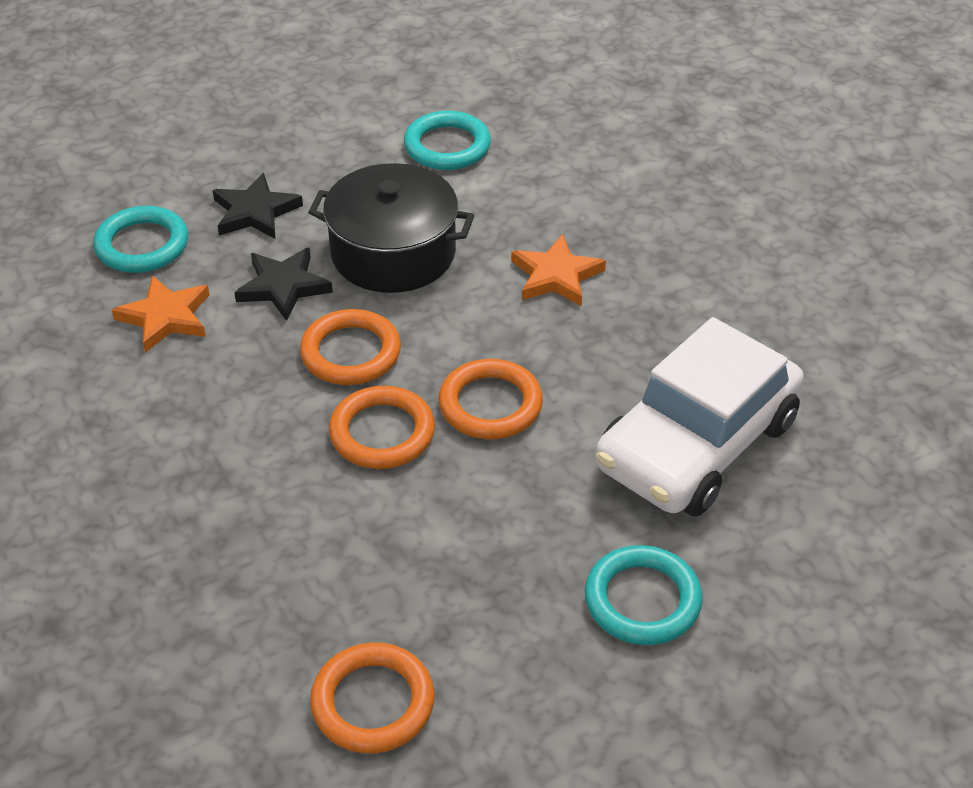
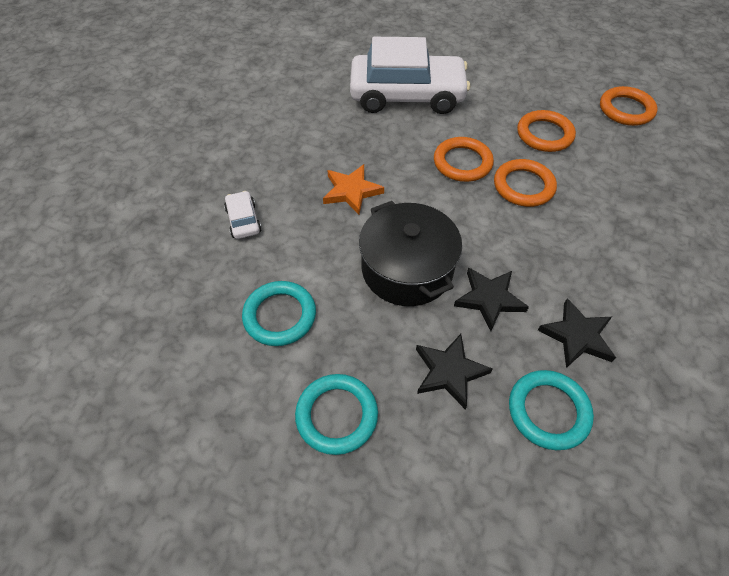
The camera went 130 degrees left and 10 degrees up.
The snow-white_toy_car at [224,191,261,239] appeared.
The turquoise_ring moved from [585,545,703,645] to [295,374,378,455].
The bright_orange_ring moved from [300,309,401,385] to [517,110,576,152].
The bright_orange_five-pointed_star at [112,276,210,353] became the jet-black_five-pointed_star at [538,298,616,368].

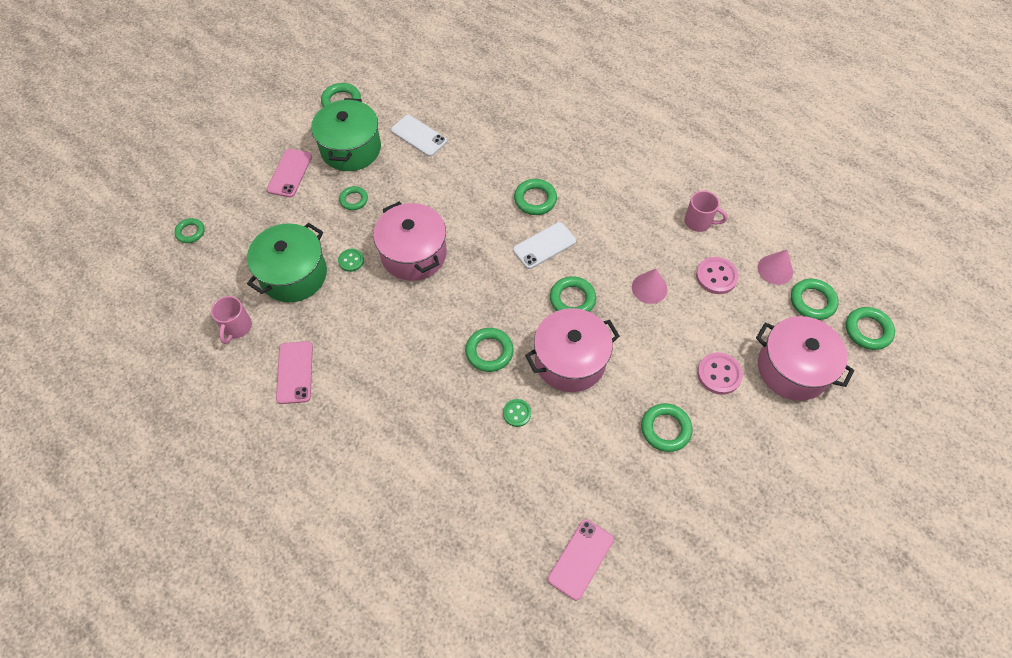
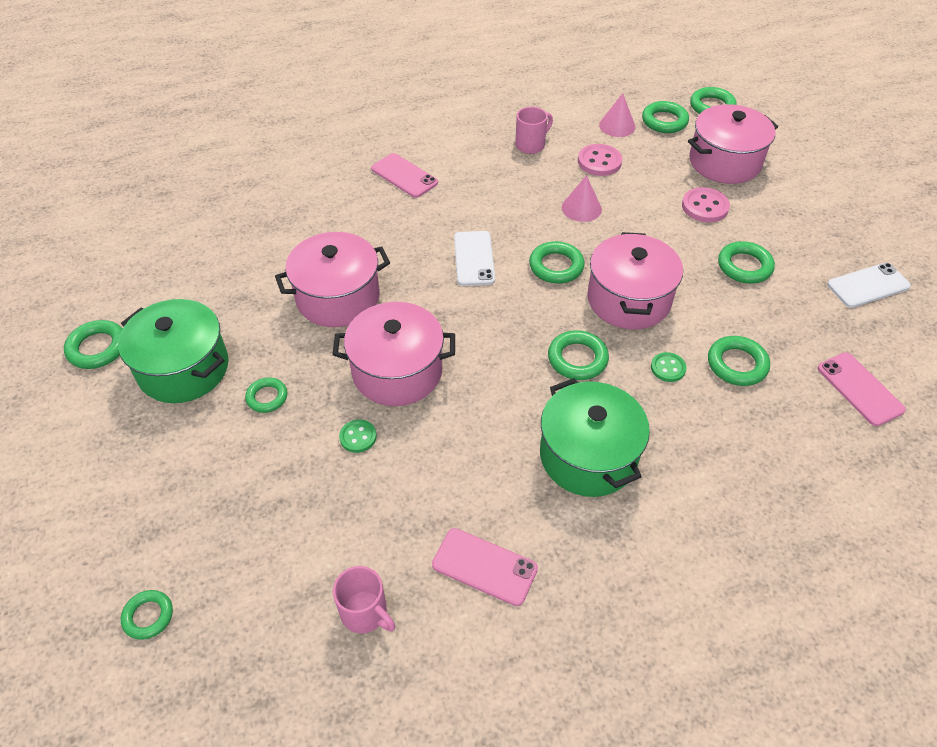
The camera went 60 degrees left and 10 degrees down.
The rosy_pot at [275,232,390,327] appeared.
The rosy_mobile_phone moved from [267,149,312,197] to [371,153,438,198].
The leaf-green_pot moved from [247,223,327,302] to [540,378,650,497].
The leaf-green_ring moved from [514,179,557,215] to [708,336,770,386].
The snow-white_mobile_phone moved from [391,115,447,157] to [827,263,911,308].

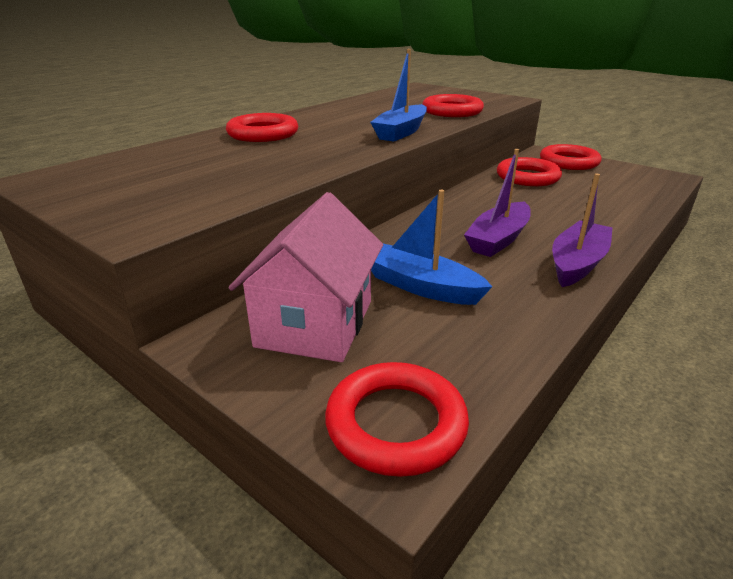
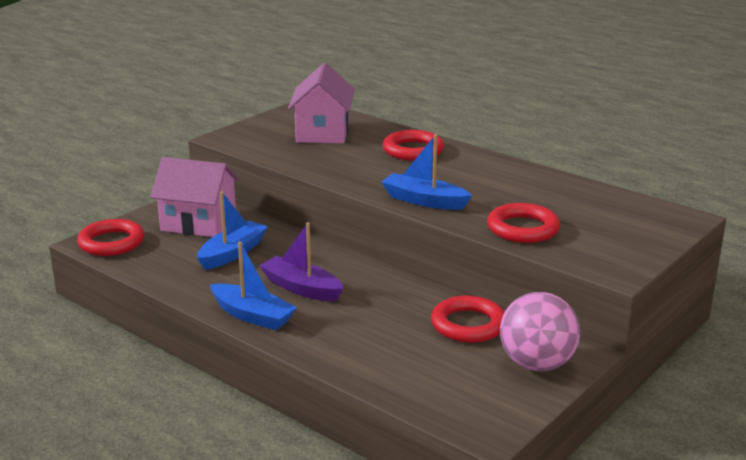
The camera went 90 degrees right and 5 degrees down.
The purple_boat at [552,173,613,287] became the royal_blue_boat at [210,242,297,330].
The rosy_toy_house at [288,63,355,144] appeared.
The red_ring at [540,144,601,170] was replaced by the rosy_sphere at [500,292,580,371].

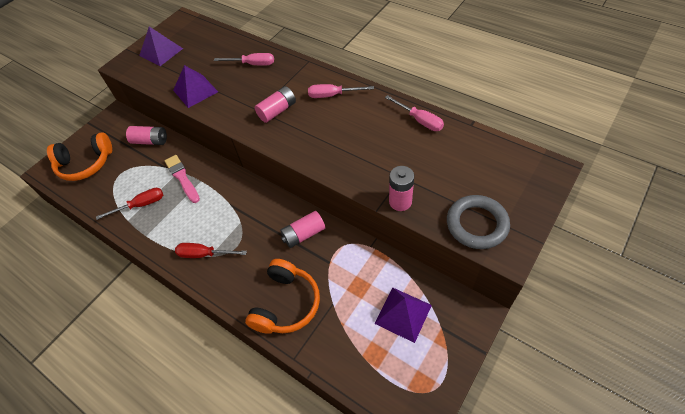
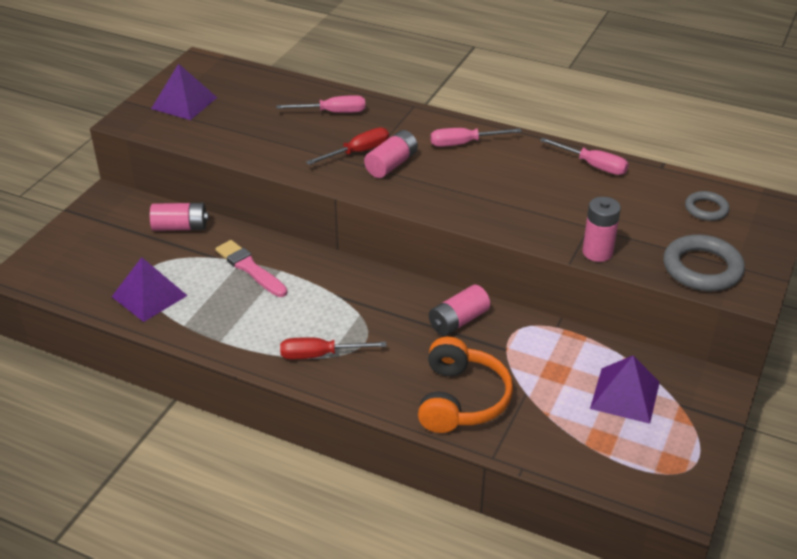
The camera went 15 degrees left and 15 degrees down.
The purple_pyramid moved from [173,65,218,108] to [112,257,188,322].
The red_hand_screwdriver moved from [96,188,163,220] to [306,128,389,165].
The gray_ring at [685,191,730,221] appeared.
The bright_orange_over-ear_headphones at [47,132,112,181] disappeared.

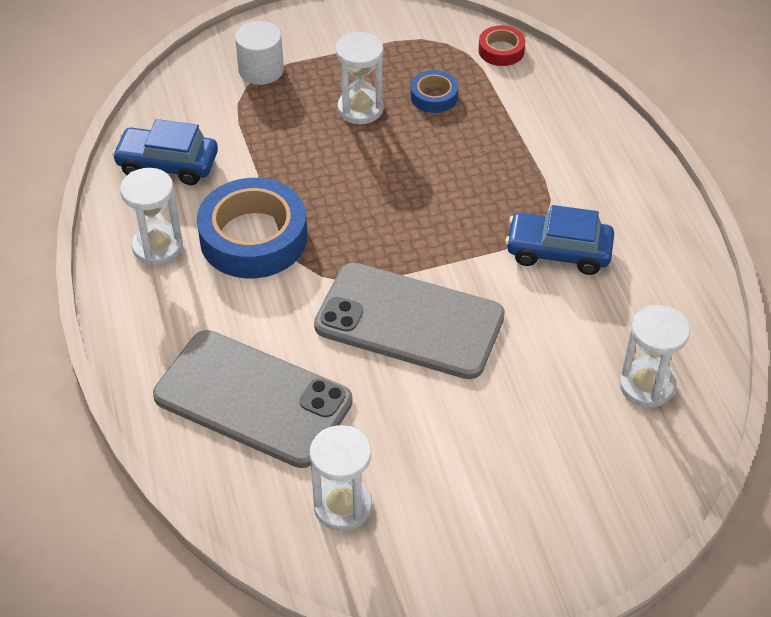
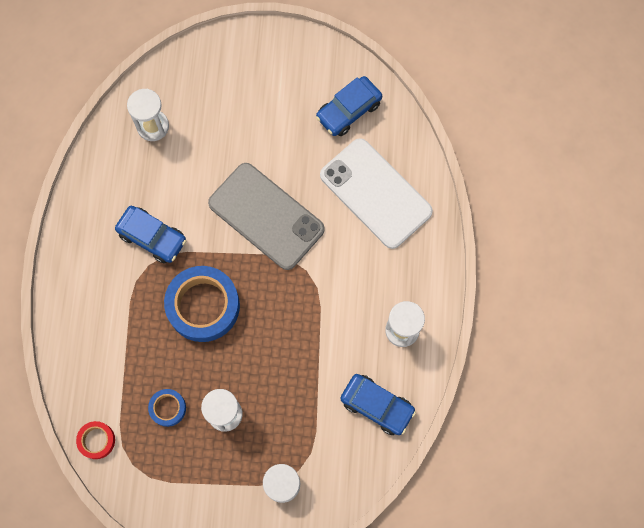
The camera went 160 degrees left and 25 degrees up.
The royal_blue_roll_of_tape moved from [197,178,307,278] to [164,266,240,342].
The snow-white_sandglass at [310,425,372,531] was replaced by the royal_blue_toy_car at [316,76,382,136].
The gray_mobile_phone at [153,330,353,468] became the snow-white_mobile_phone at [320,138,433,249].

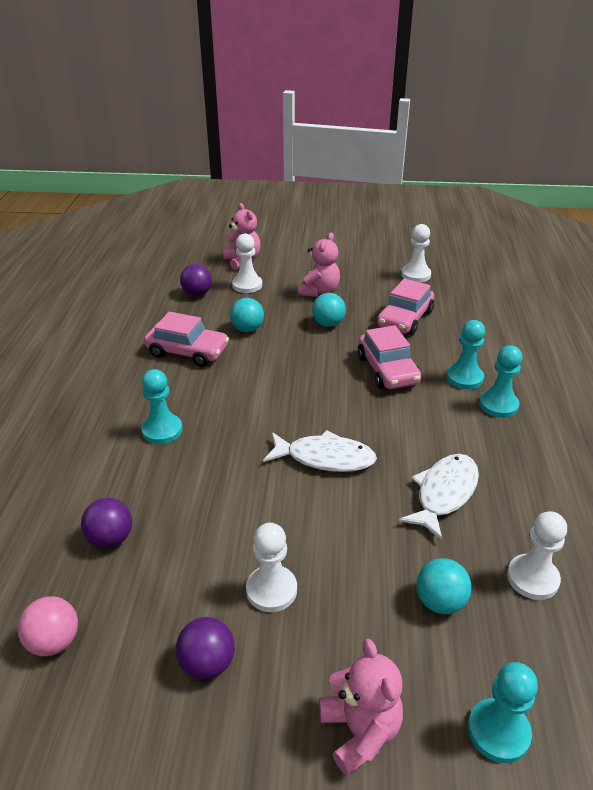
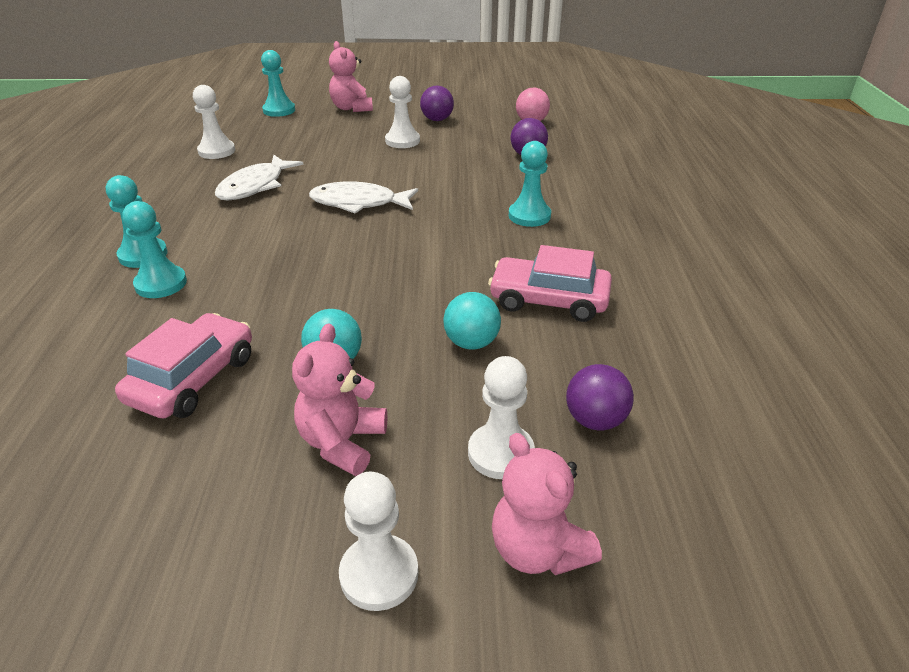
The camera went 175 degrees right and 0 degrees up.
The snow-white_pawn moved from [401,224,431,282] to [339,472,418,611].
The rosy_toy_car at [358,325,421,389] disappeared.
The turquoise_sphere at [416,558,472,614] disappeared.

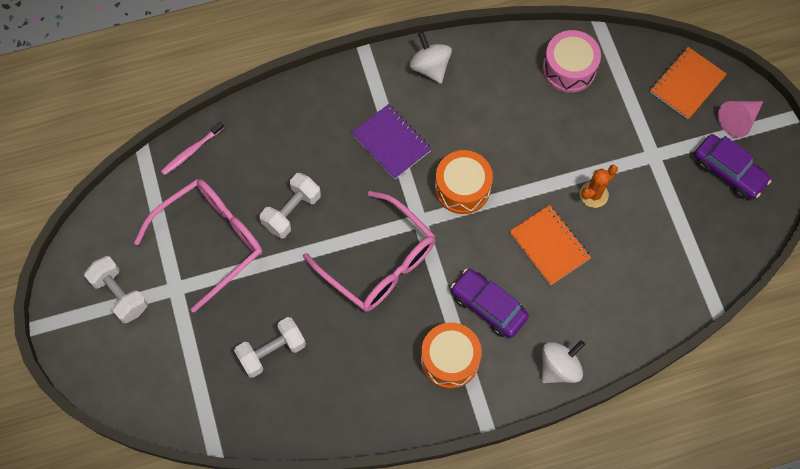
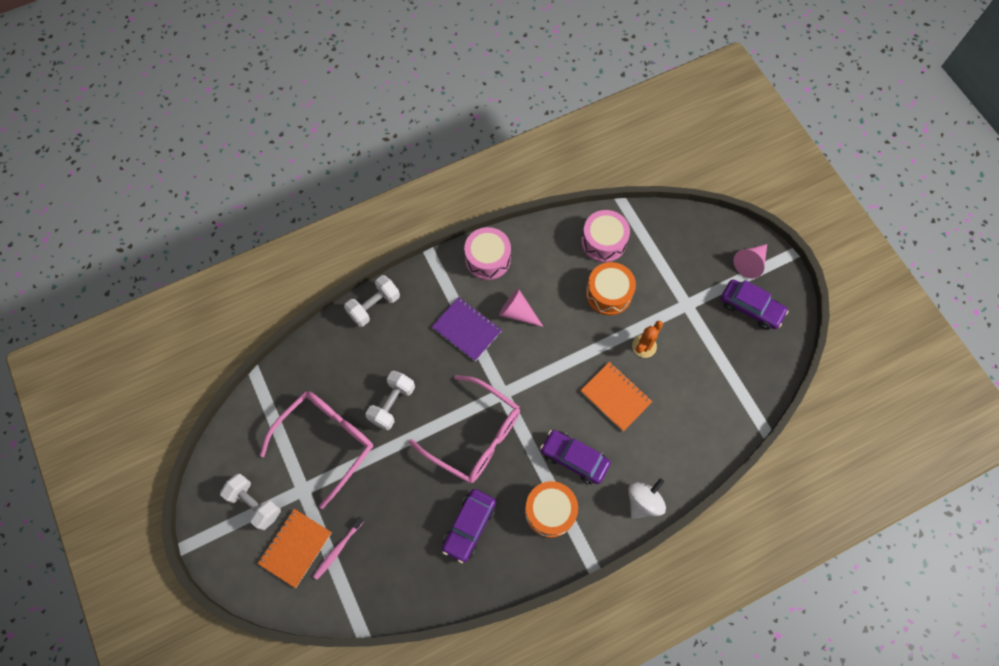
The camera went 10 degrees left and 0 degrees up.
The bright_orange_notebook moved from [650,47,727,119] to [257,509,332,588].
The rosy_dental_brush moved from [161,121,224,175] to [313,517,365,580].
The snow-white_hand_weight moved from [234,317,306,378] to [344,275,400,327].
The purple_toy_car at [442,489,496,563] appeared.
The snow-white_toy_top at [409,32,452,84] was replaced by the rosy_drum at [464,227,511,280].
The rosy_cone at [499,289,543,327] appeared.
The bright_orange_drum moved from [435,150,493,214] to [586,262,636,315].

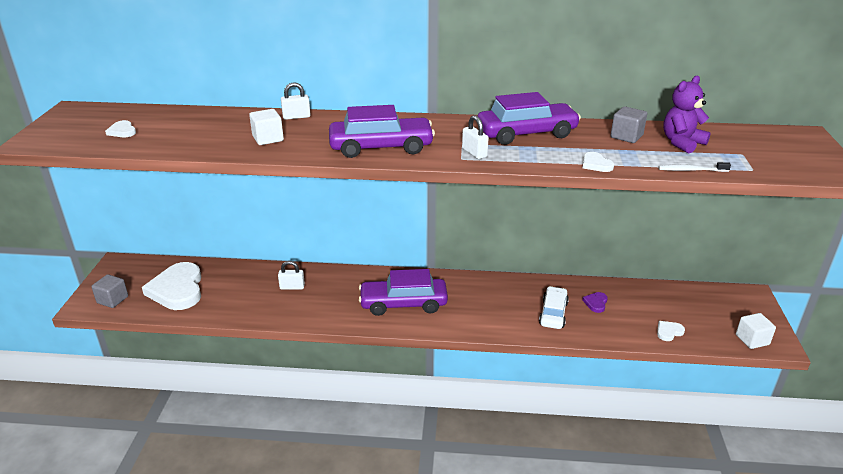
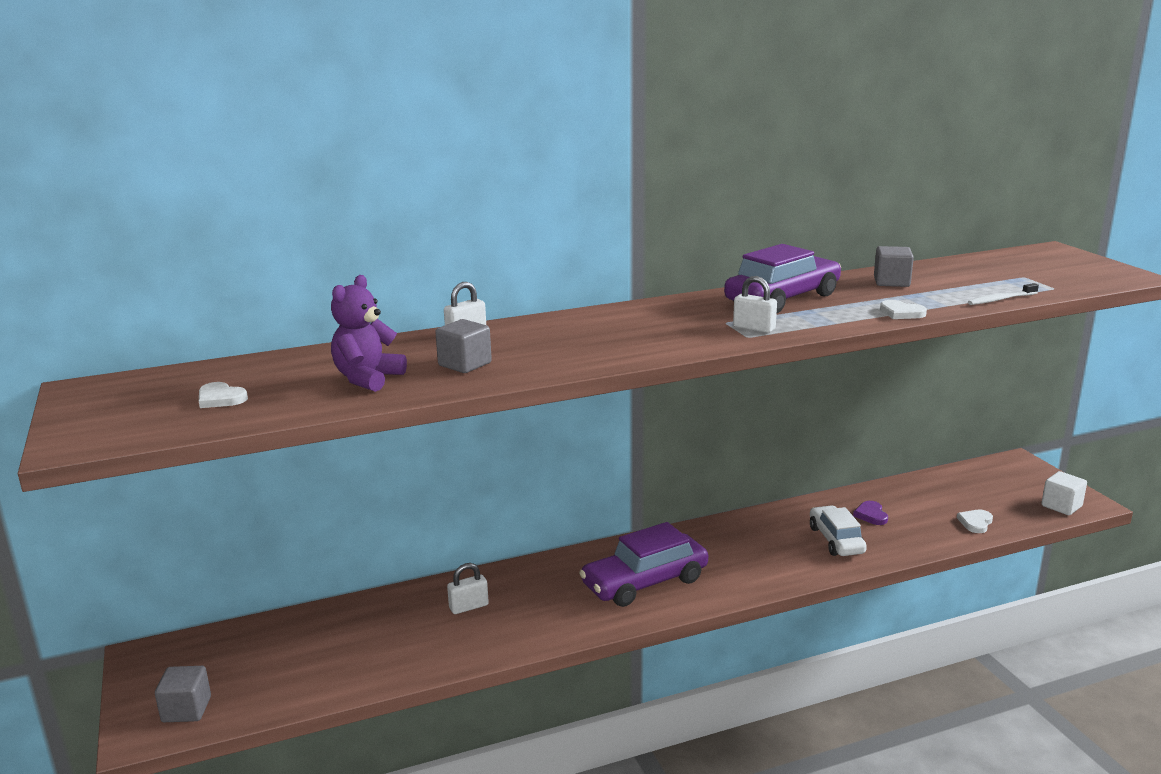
The camera went 25 degrees left and 10 degrees down.
The purple_teddy moved from [663,76,711,154] to [331,275,407,392].
The snow-white_solid_cube at [249,109,284,145] became the gray_solid_cube at [435,319,492,373].
The snow-white_heart at [142,262,201,310] disappeared.
The purple_toy_car at [329,105,435,158] disappeared.

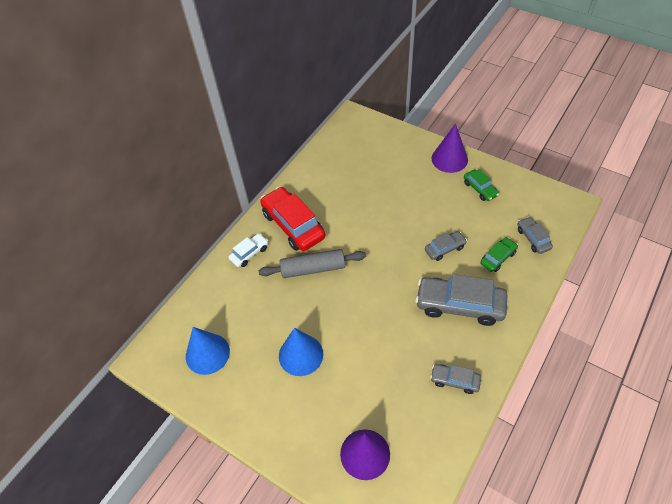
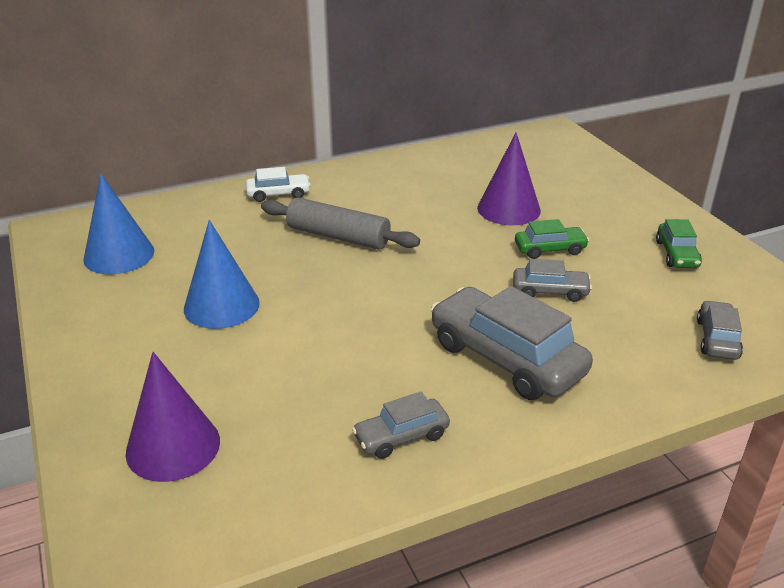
The camera went 30 degrees right and 20 degrees down.
The gray_toy_car at [430,364,481,394] turned 75 degrees counterclockwise.
The purple_cone moved from [432,123,468,173] to [477,132,541,225].
The leaf-green_toy_car moved from [480,237,518,272] to [515,219,589,259].
The red_toy_car at [260,187,325,251] disappeared.

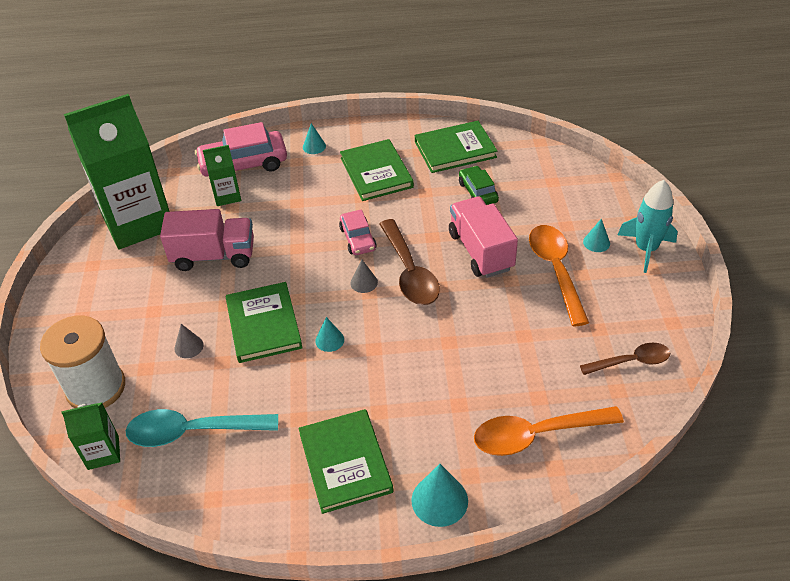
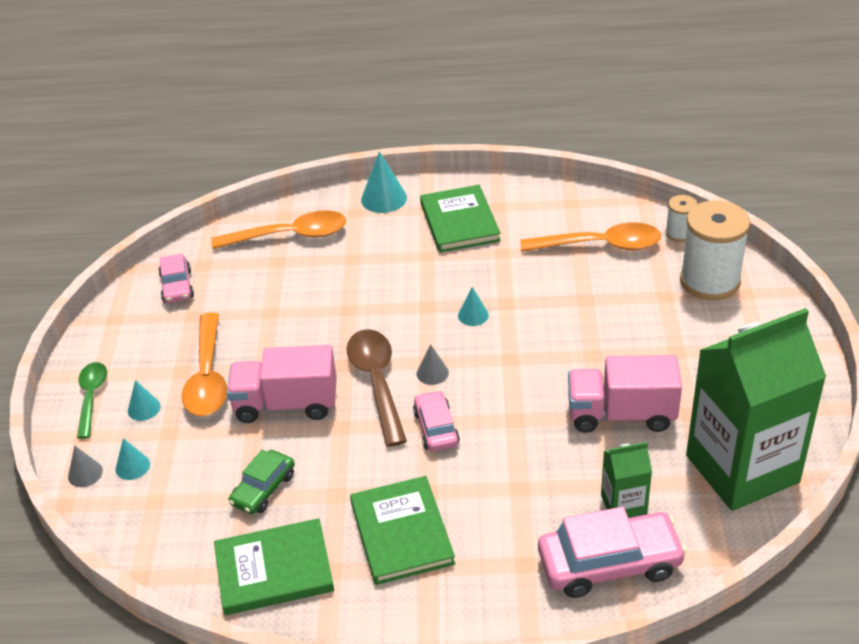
The camera went 175 degrees left and 5 degrees down.
The gray_cone moved from [174,324,204,358] to [68,446,103,487].
The turquoise_spaceship at [618,180,678,273] was replaced by the leaf-green_tablespoon at [77,362,107,439].
The turquoise_cone moved from [303,123,326,154] to [116,438,150,480].
The russet_tablespoon at [580,343,670,375] was replaced by the rosy_toy_car at [158,254,194,303].
The rosy_toy_truck at [449,197,518,278] turned 105 degrees clockwise.
The leaf-green_toy_car at [459,166,499,205] turned 45 degrees clockwise.
The turquoise_tablespoon at [126,409,278,447] became the bright_orange_tablespoon at [520,222,661,252].
The leaf-green_milk_carton at [62,403,120,470] was replaced by the snow-white_reel_of_thread at [665,195,697,242].
The leaf-green_hardcover at [226,282,303,363] disappeared.

